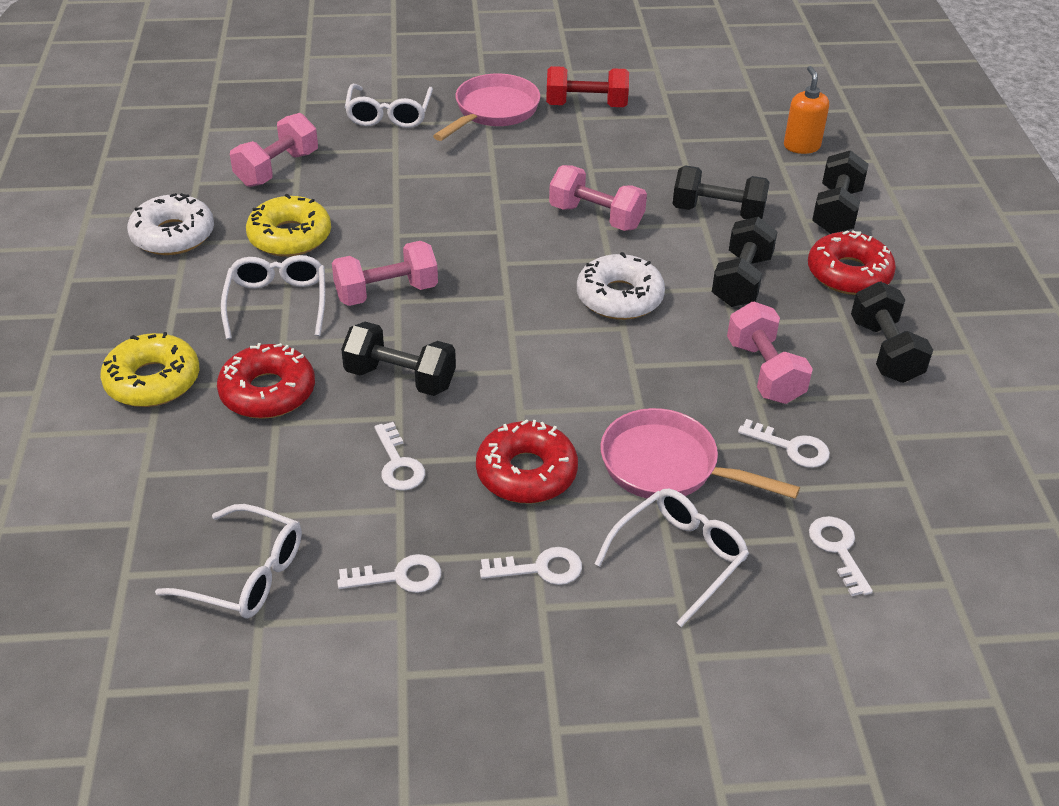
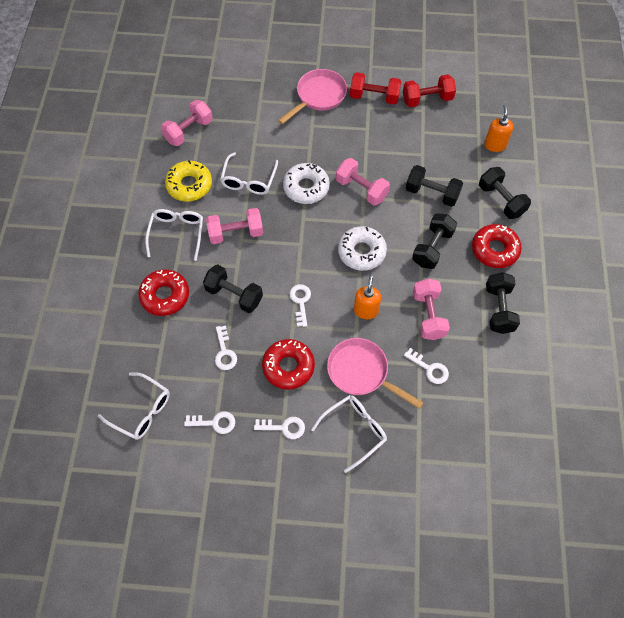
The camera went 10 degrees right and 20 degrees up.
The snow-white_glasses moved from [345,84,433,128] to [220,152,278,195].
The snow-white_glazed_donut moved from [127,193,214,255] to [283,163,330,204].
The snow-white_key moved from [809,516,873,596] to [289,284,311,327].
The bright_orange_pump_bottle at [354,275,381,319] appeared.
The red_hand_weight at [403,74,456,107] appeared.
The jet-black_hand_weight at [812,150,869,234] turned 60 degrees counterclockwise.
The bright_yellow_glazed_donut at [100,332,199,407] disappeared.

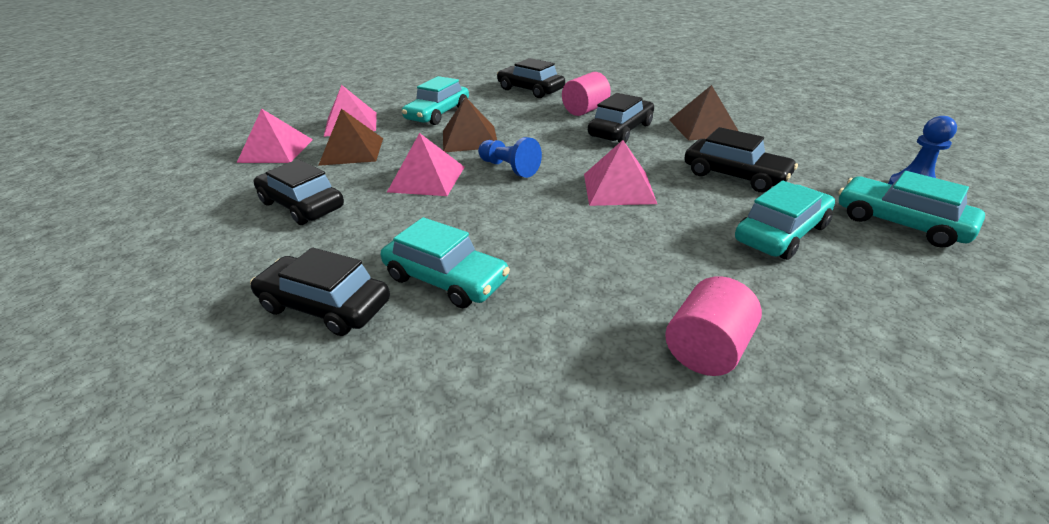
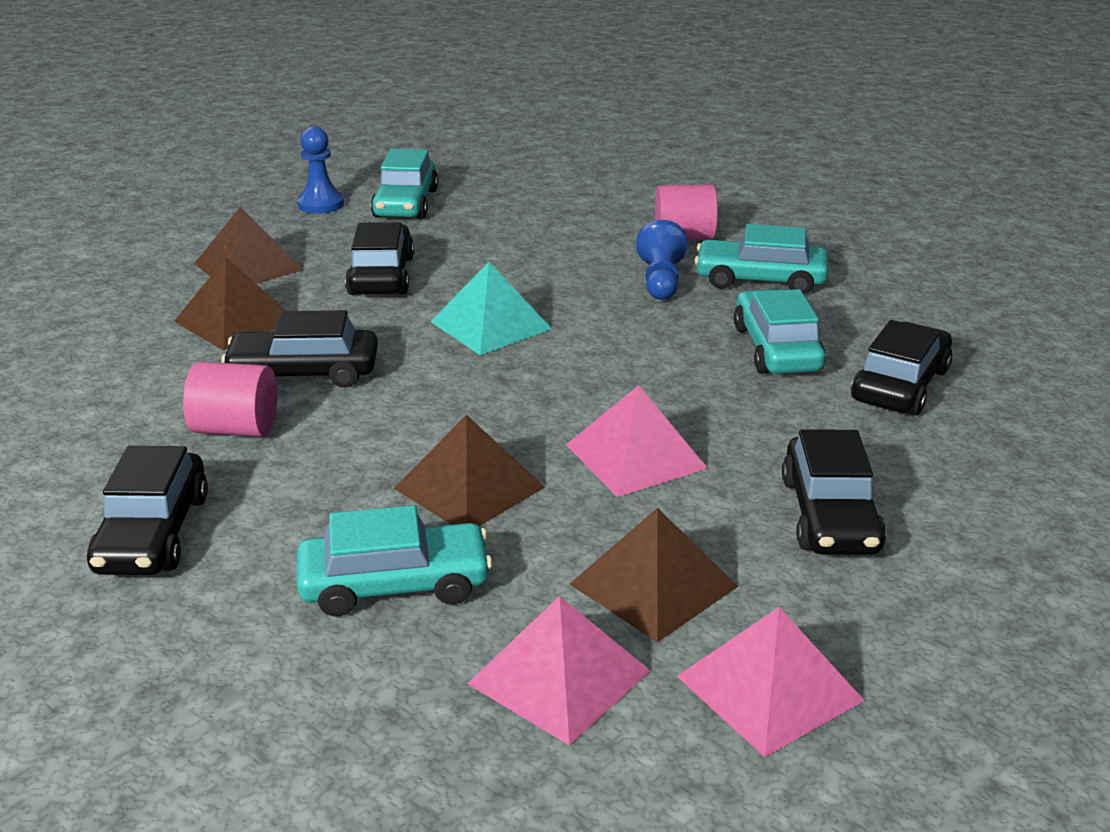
The camera went 130 degrees left and 5 degrees down.
The russet_pyramid at [194,207,303,284] appeared.
The rosy_pyramid at [584,140,657,206] became the turquoise_pyramid at [430,262,552,355].
The royal_blue_pawn moved from [478,137,542,178] to [636,220,688,300].
The turquoise_toy_car moved from [735,181,835,260] to [695,224,828,294].
The jet-black_toy_car at [250,247,390,336] turned 135 degrees counterclockwise.

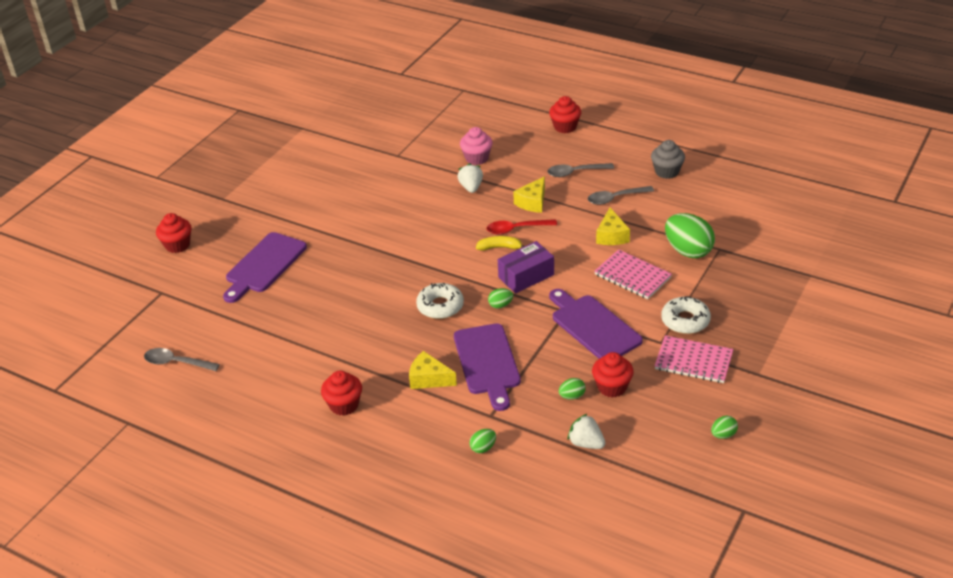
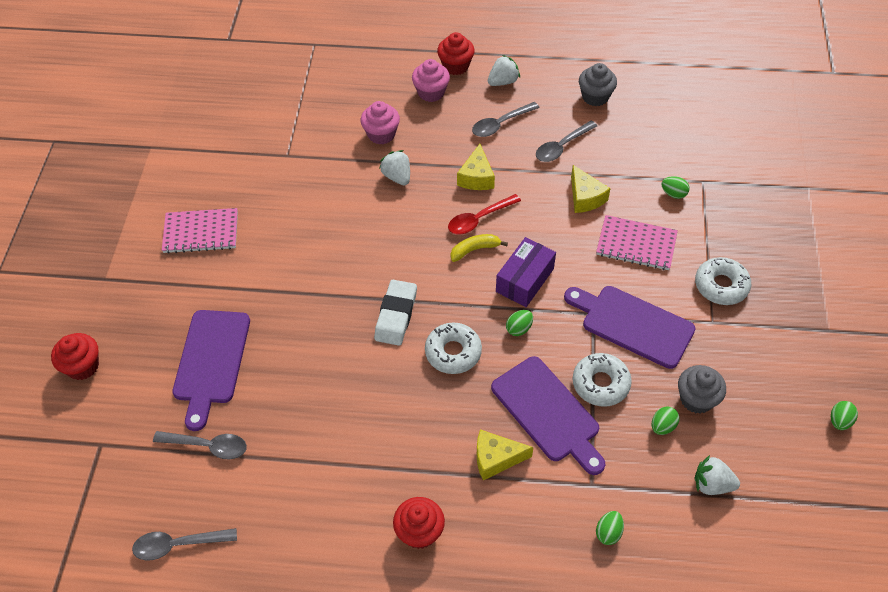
The camera went 25 degrees left and 15 degrees up.
The gray_tablespoon at [153,431,247,459] appeared.
The rosy_notebook moved from [655,335,733,383] to [162,208,238,254].
The snow-white_gum_eraser at [374,280,417,346] appeared.
The rosy_muffin at [412,59,450,102] appeared.
The snow-white_strawberry at [488,55,520,86] appeared.
The snow-white_glazed_donut at [573,353,632,407] appeared.
The leaf-green_egg at [665,213,715,258] changed to 0.46 times the size.
The red_muffin at [592,352,634,397] became the gray_muffin at [678,365,726,414].

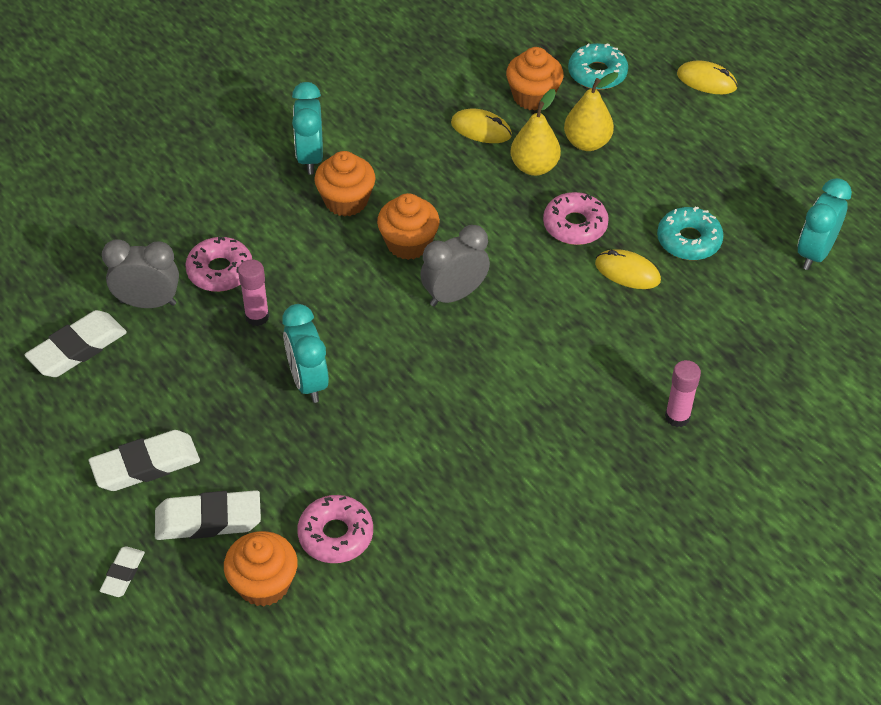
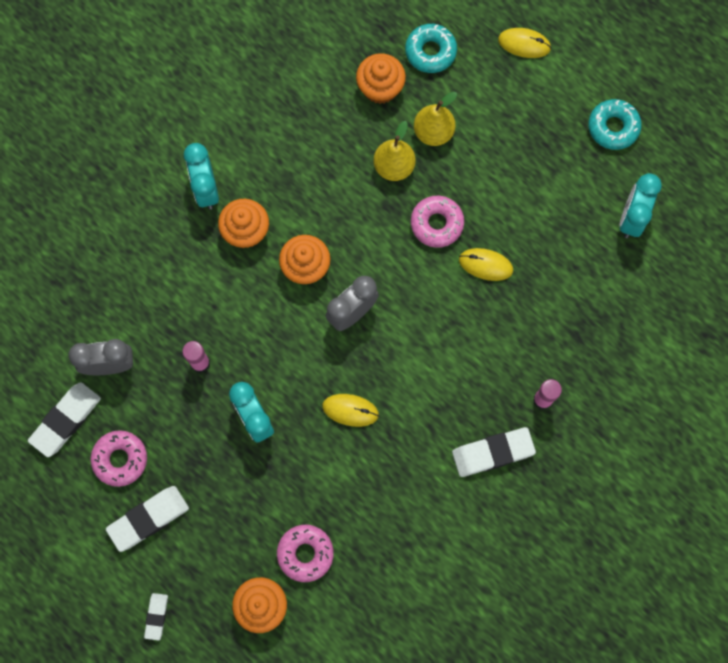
The camera went 10 degrees left and 25 degrees up.
The rosy_glazed_donut moved from [185,237,252,292] to [90,430,147,487].
The bright_yellow_computer_mouse moved from [451,109,512,143] to [322,394,379,427].
The snow-white_gum_eraser moved from [155,490,261,540] to [452,427,536,477].
The turquoise_glazed_donut moved from [657,207,724,260] to [588,99,642,150].

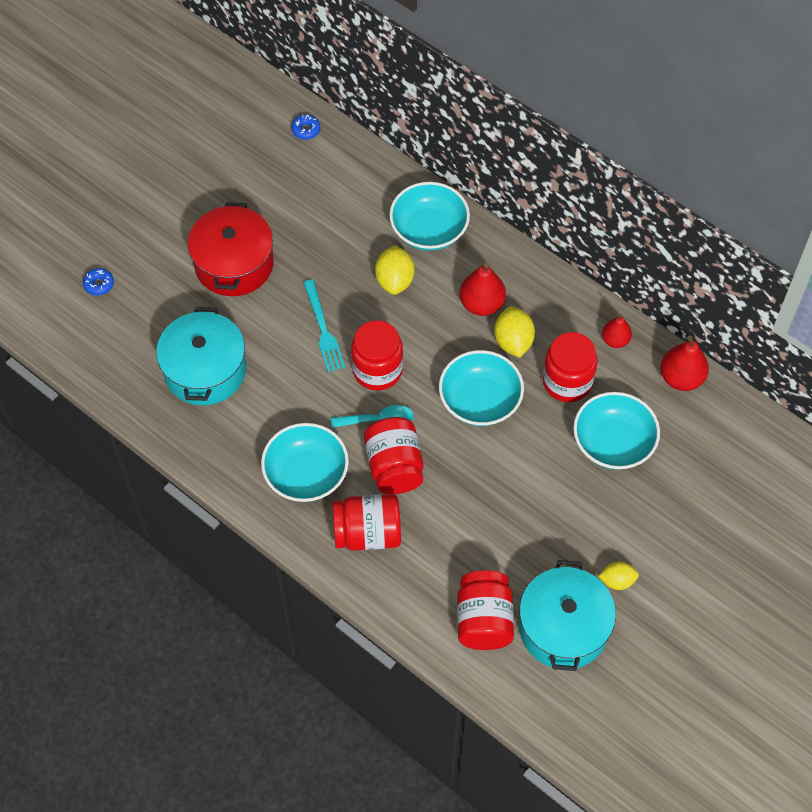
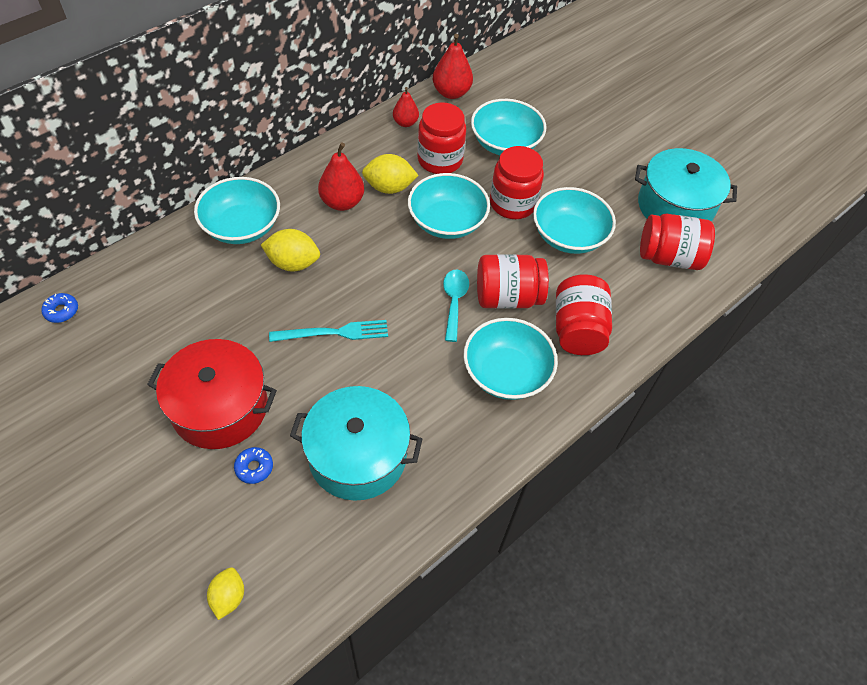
The camera went 85 degrees left and 5 degrees down.
The bright_yellow_lemon moved from [598,562,639,590] to [207,567,244,620].
The royal_blue_glazed_donut moved from [83,268,114,296] to [234,447,273,484].
The red_jam_jar moved from [351,320,403,391] to [490,146,544,219].
The turquoise_serving_bowl at [533,187,616,254] appeared.

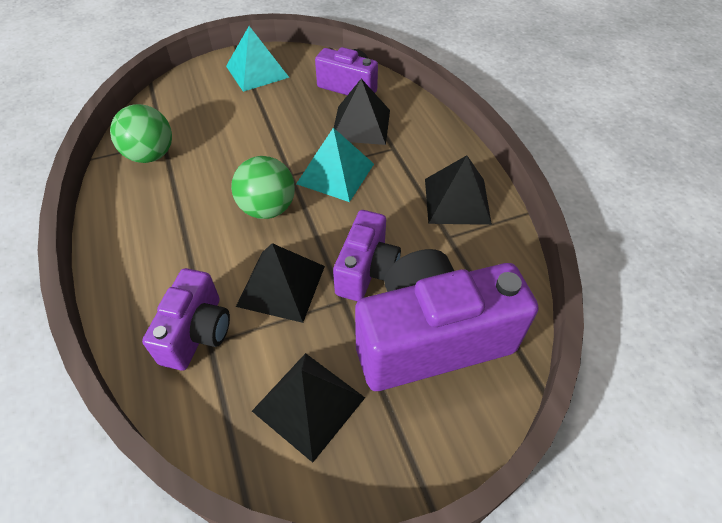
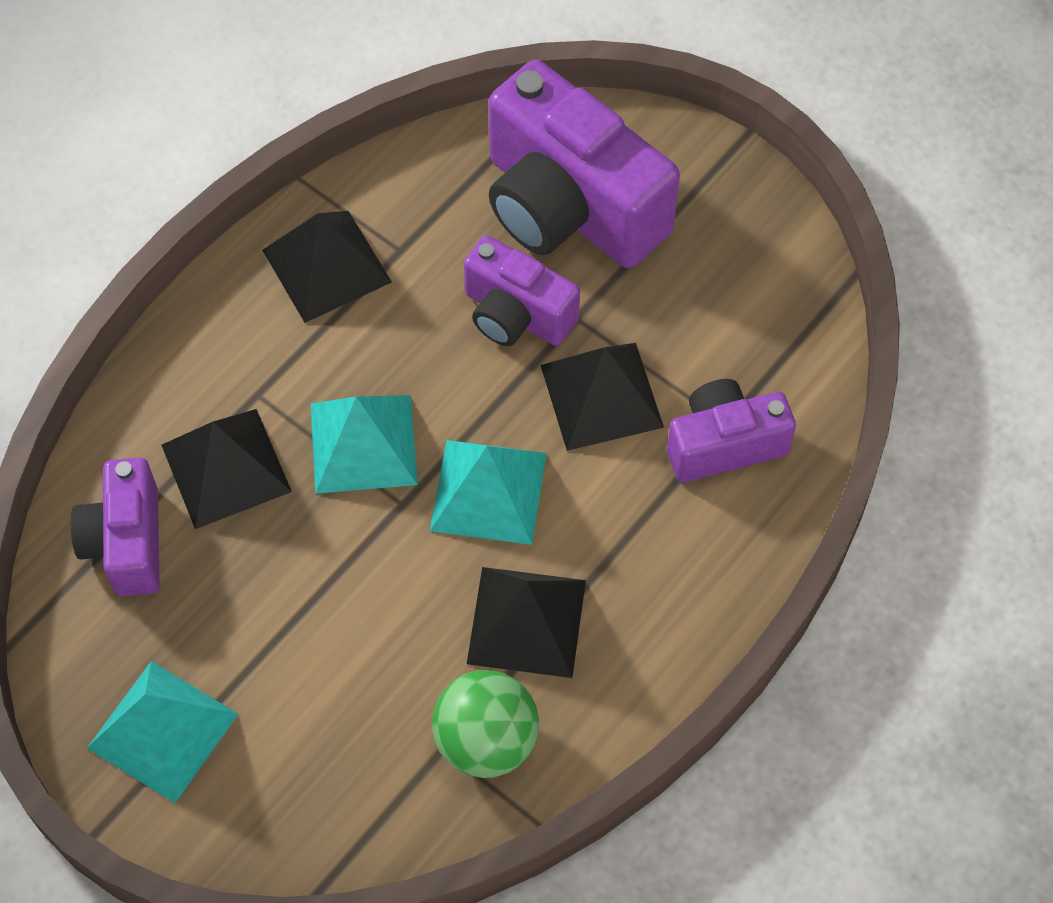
The camera went 120 degrees left and 10 degrees up.
The leaf-green_sphere at [231,156,295,219] was replaced by the turquoise_pyramid at [430,440,547,545].
The purple_compact_camera at [333,210,401,301] turned 135 degrees counterclockwise.
The jet-black_pyramid moved from [252,353,365,463] to [467,567,586,678].

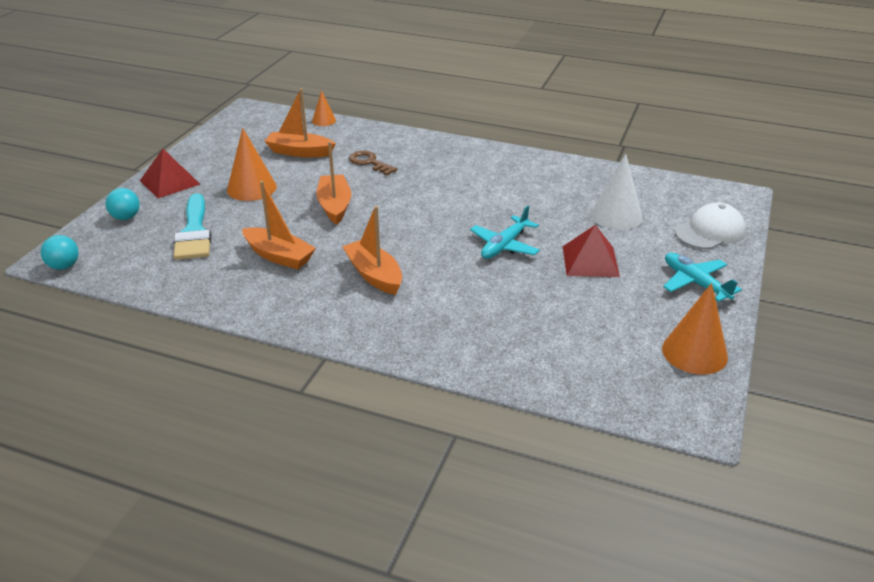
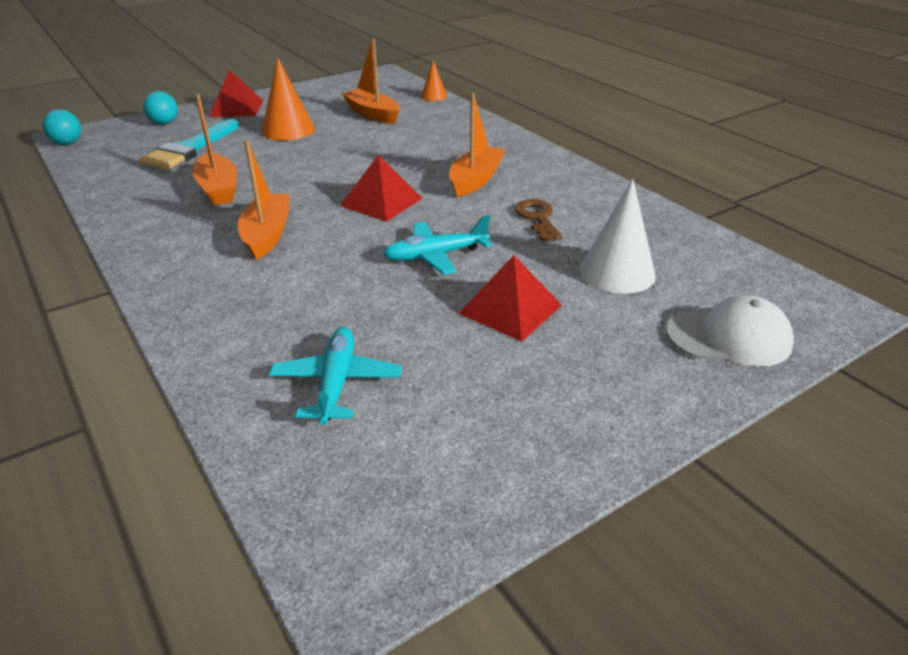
The camera went 35 degrees right and 0 degrees up.
The turquoise_aeroplane moved from [663,253,742,302] to [269,327,402,425].
The red_pyramid at [340,155,423,222] appeared.
The bright_orange_boat moved from [316,141,351,225] to [449,93,505,197].
The russet_key moved from [349,150,397,175] to [515,199,562,241].
The bright_orange_cone at [662,283,728,375] disappeared.

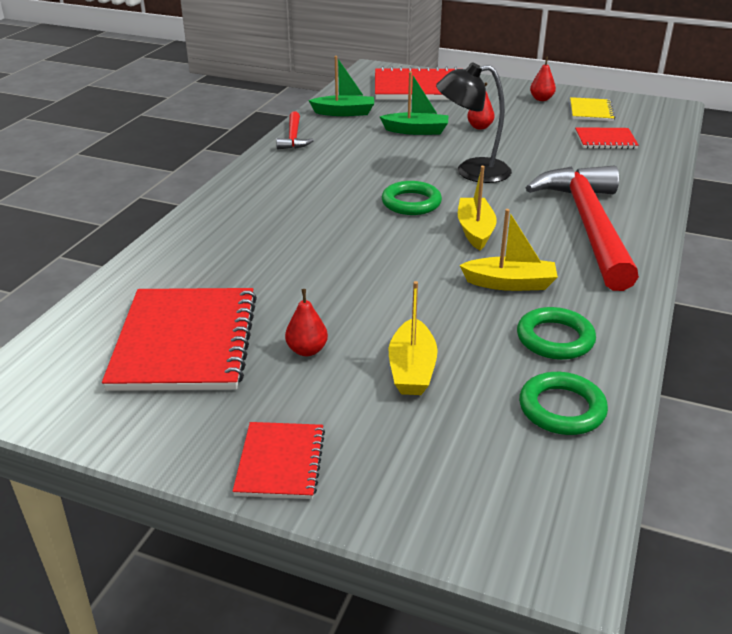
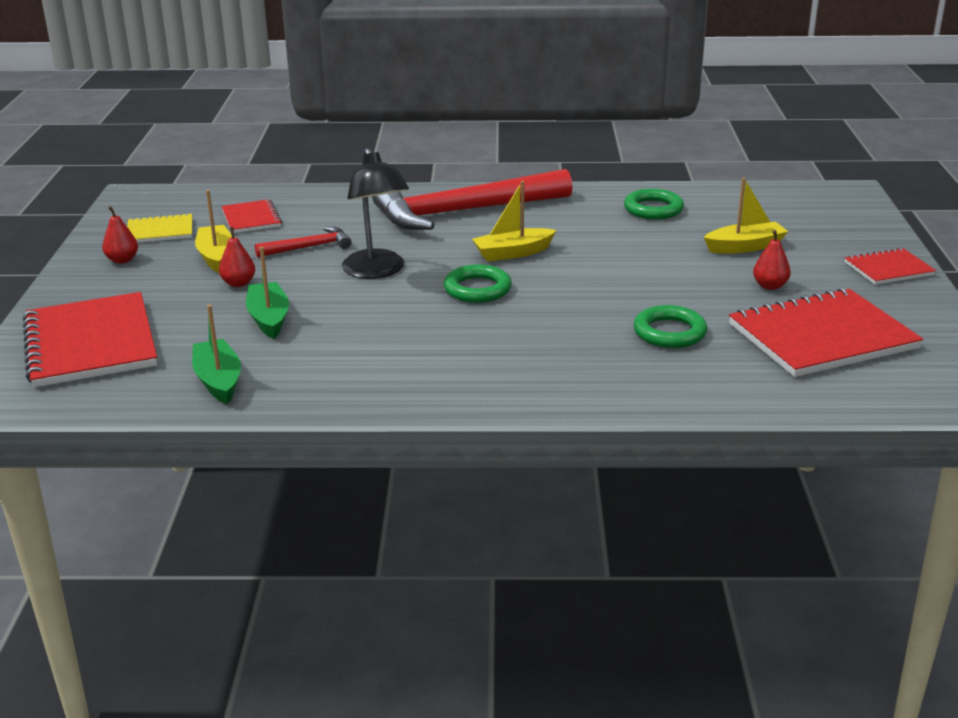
The camera went 110 degrees left and 5 degrees down.
The bright_yellow_boat moved from [459,209,558,291] to [195,190,232,273].
The red_carpenter's_hammer moved from [276,111,314,149] to [255,227,352,257].
The leaf-green_ring moved from [519,372,608,435] to [633,305,707,348].

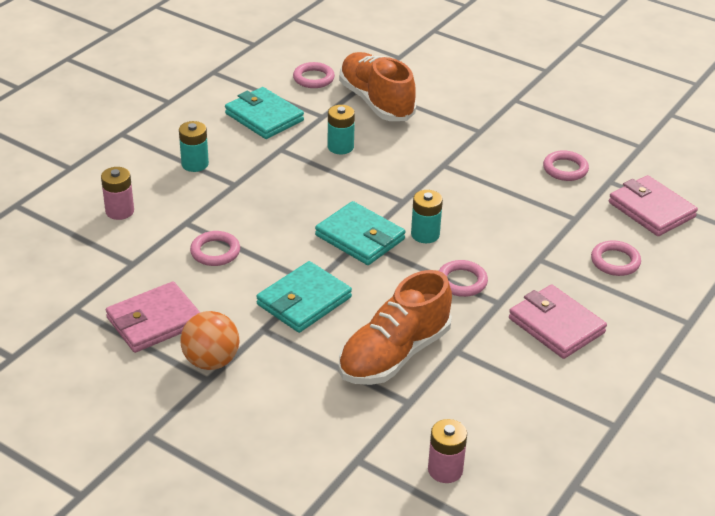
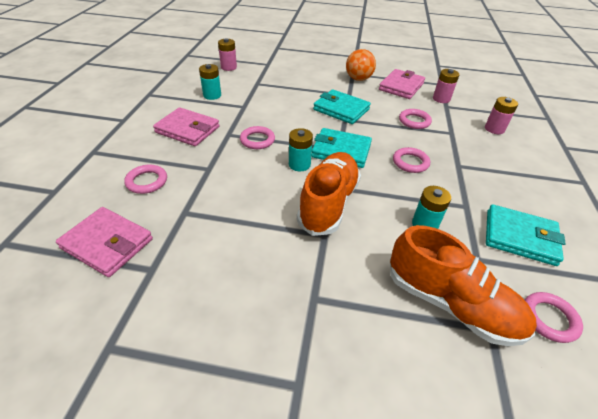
The camera went 155 degrees right and 5 degrees up.
The turquoise_battery moved from [179,121,209,172] to [199,64,221,100].
The bright_orange_sneaker moved from [339,270,452,385] to [297,152,361,236].
The turquoise_card_wallet at [256,261,352,333] turned 75 degrees counterclockwise.
The rosy_ring moved from [543,150,589,181] to [393,147,430,173].
The rosy_battery at [433,69,460,103] appeared.

